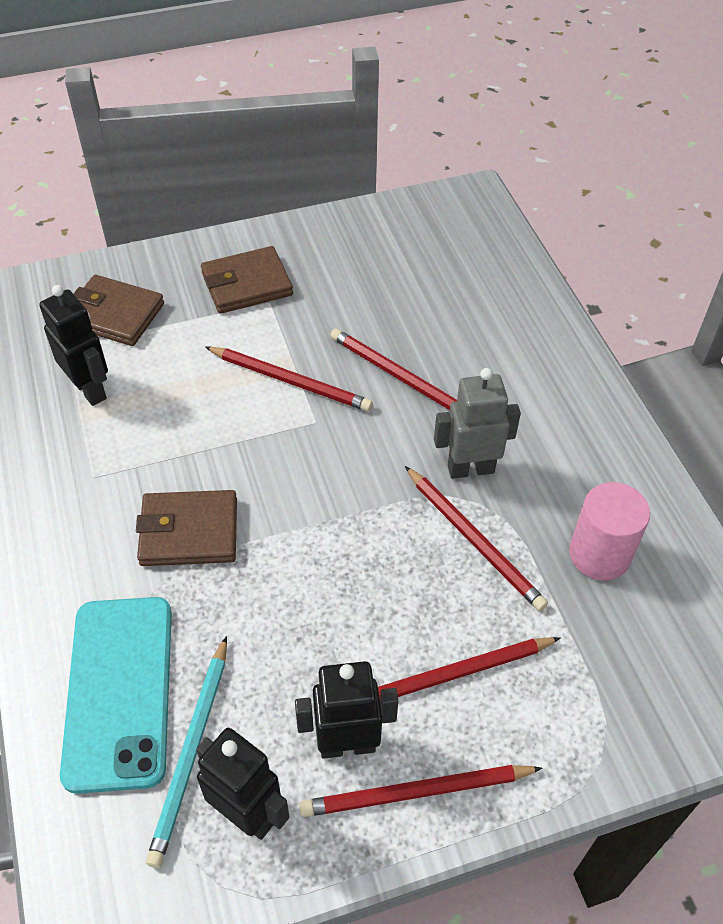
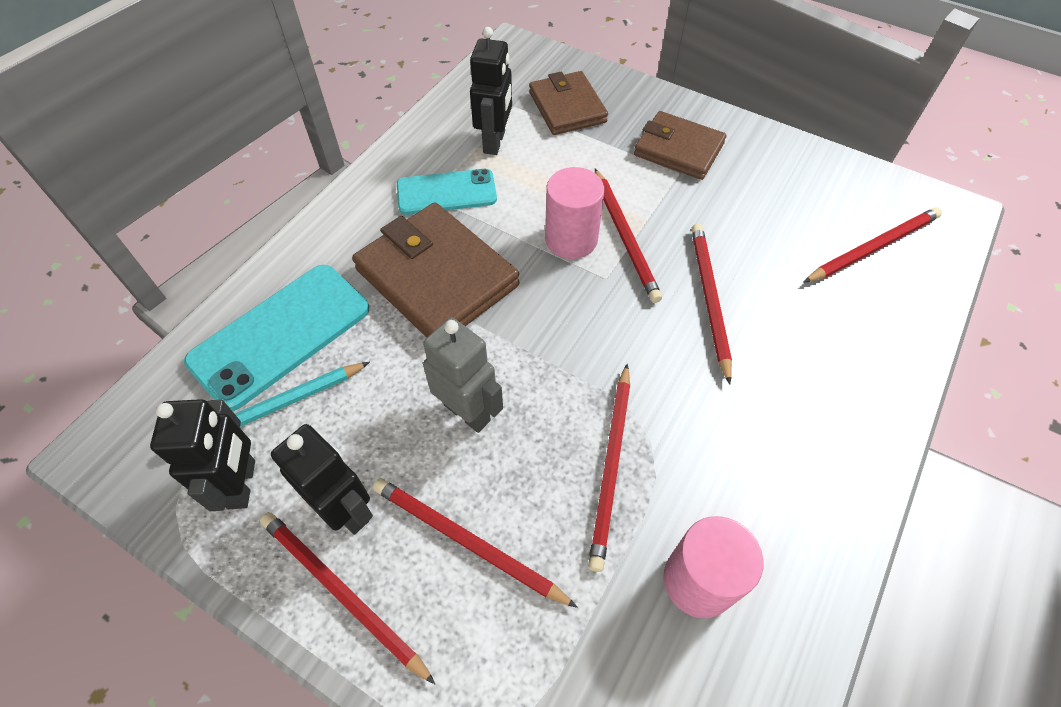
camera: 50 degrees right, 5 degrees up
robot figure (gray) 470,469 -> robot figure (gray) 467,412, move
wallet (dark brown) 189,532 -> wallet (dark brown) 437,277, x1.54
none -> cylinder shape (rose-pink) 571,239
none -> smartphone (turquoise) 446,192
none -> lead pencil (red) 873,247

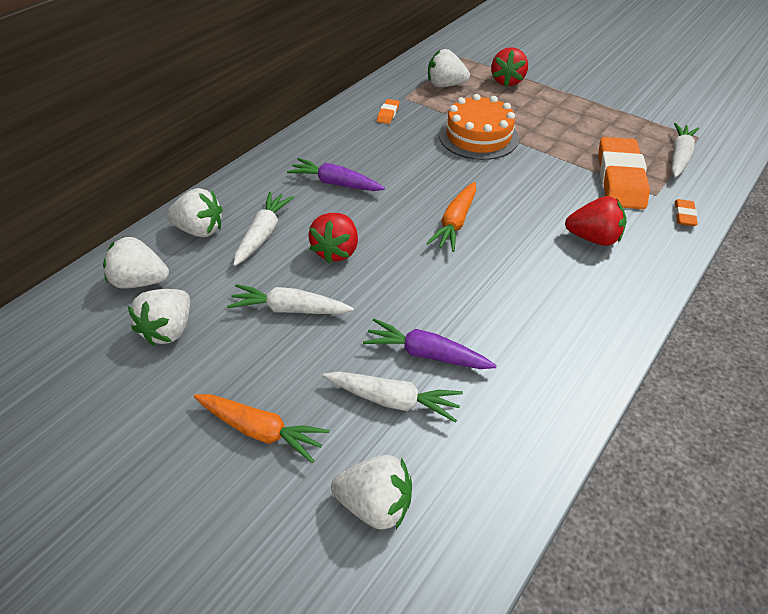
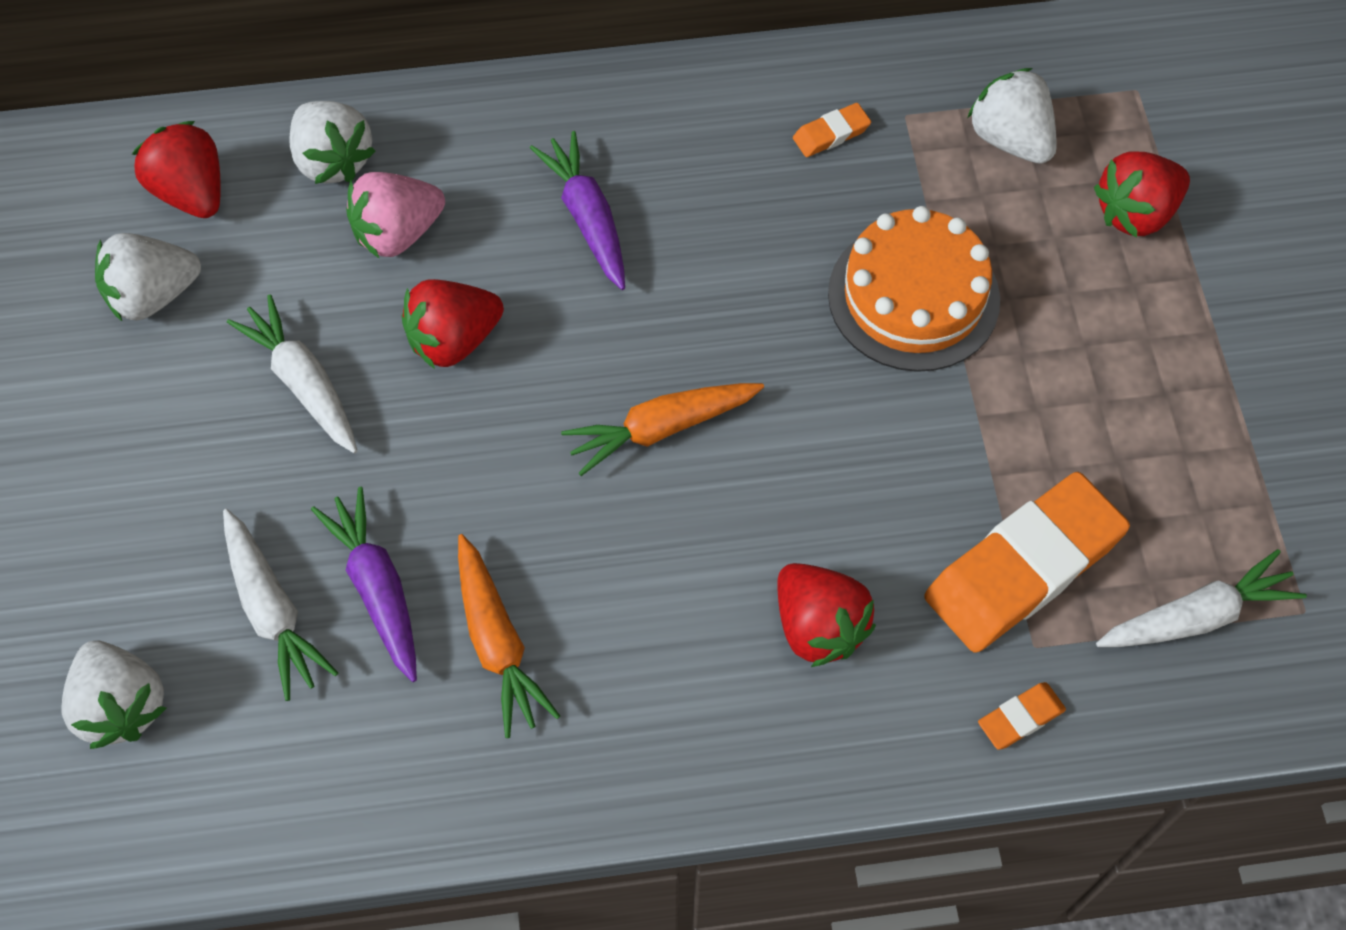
camera: 45 degrees right, 15 degrees up
toy carrot (snow-white) 263,234 -> toy strawberry (rose-pink) 398,233
toy strawberry (snow-white) 141,281 -> toy strawberry (red) 191,192
toy carrot (bright orange) 260,430 -> toy carrot (bright orange) 497,641, move

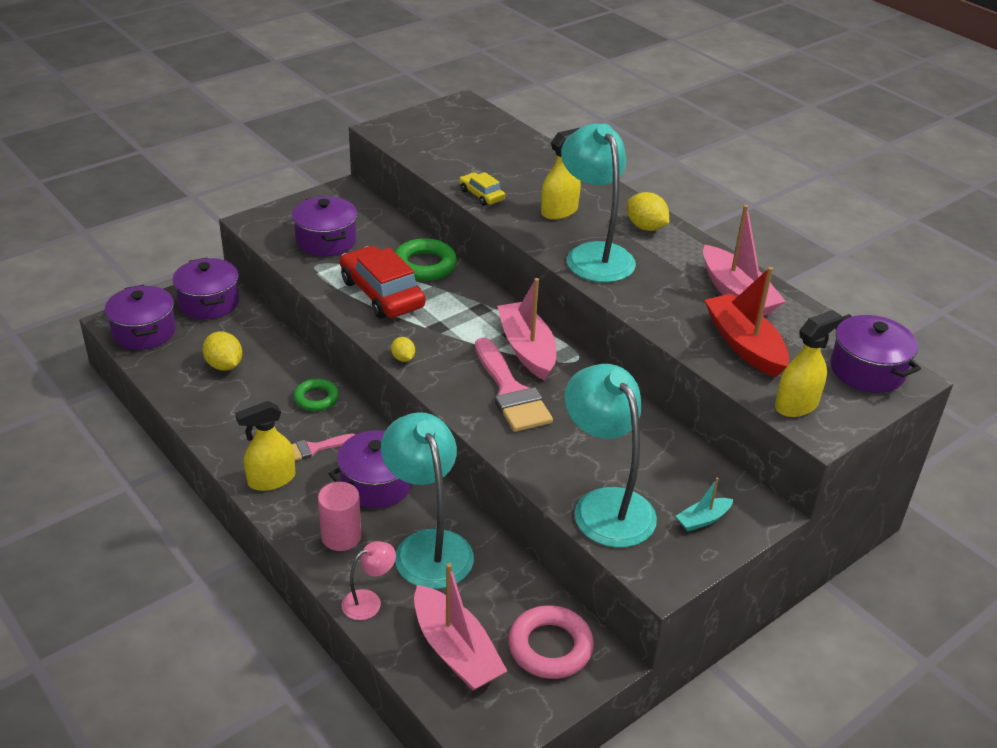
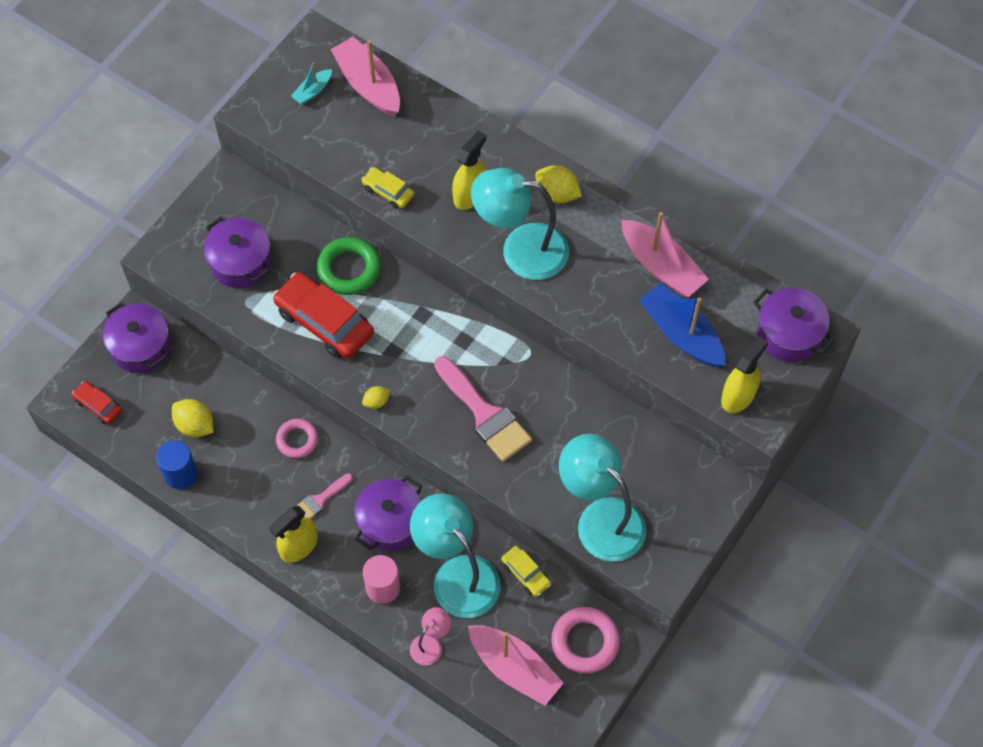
camera: 15 degrees left, 25 degrees up
desk lamp (turquoise) 594,254 -> desk lamp (turquoise) 520,250, 45 degrees counterclockwise
boat (red) 744,345 -> boat (blue) 681,333
boat (rose-pink) 527,349 -> boat (rose-pink) 368,84, move
stockpot (violet) 144,332 -> automobile (red) 98,405
lemon (bright yellow) 403,358 -> lemon (bright yellow) 376,402, 75 degrees counterclockwise
hoop (green) 316,398 -> hoop (rose-pink) 297,440
boat (turquoise) 703,520 -> boat (turquoise) 312,91, move
none -> cylinder shape (blue) 181,474
none -> automobile (bright yellow) 525,573

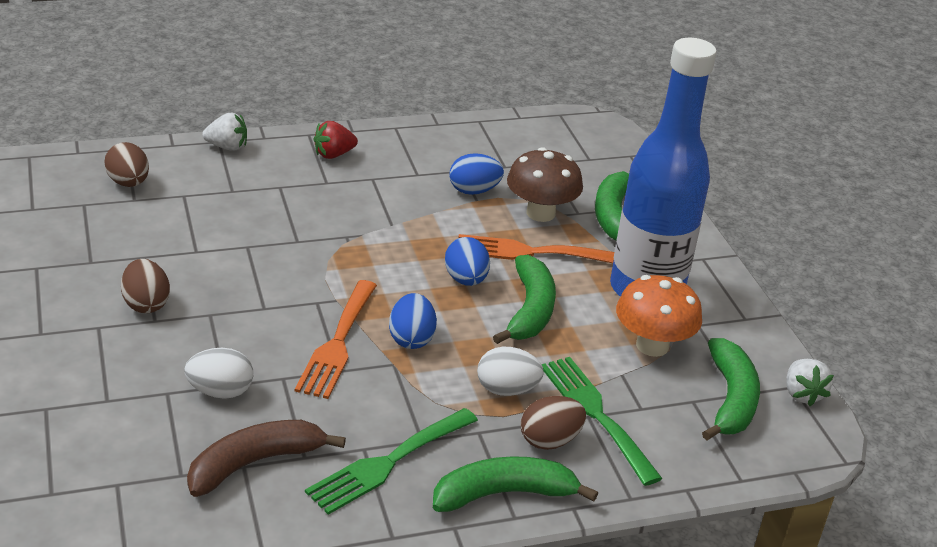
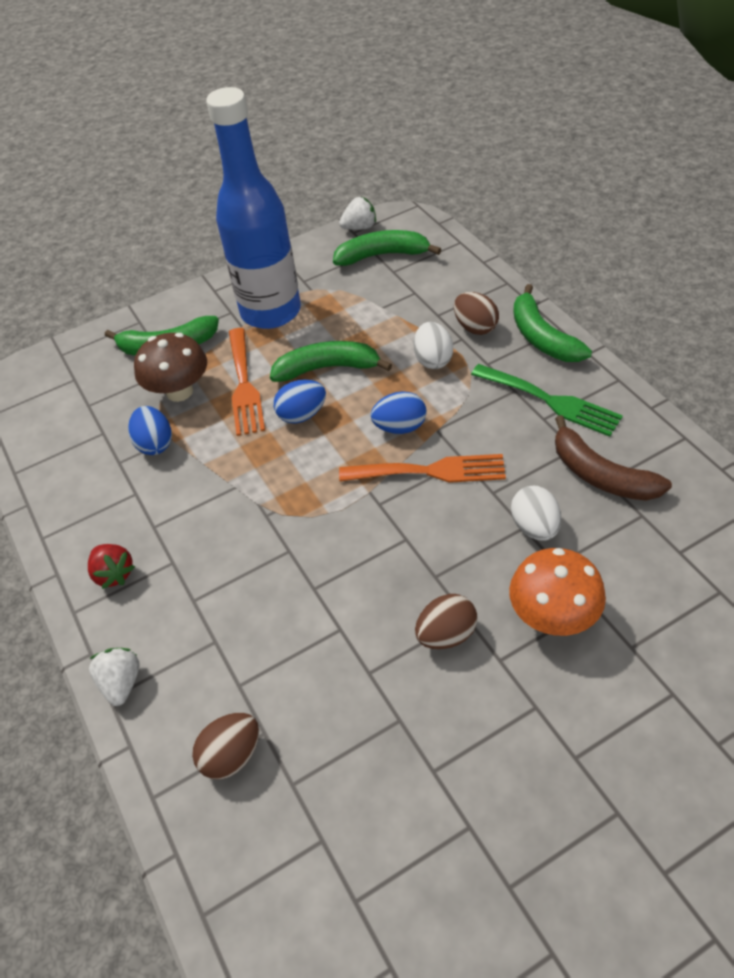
camera: 95 degrees left, 15 degrees up
toadstool (bright orange) 652,345 -> toadstool (bright orange) 552,616, move
fork (green) 595,414 -> none

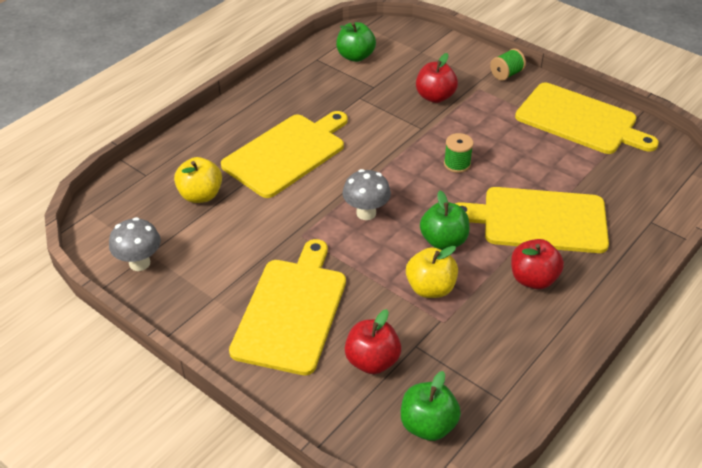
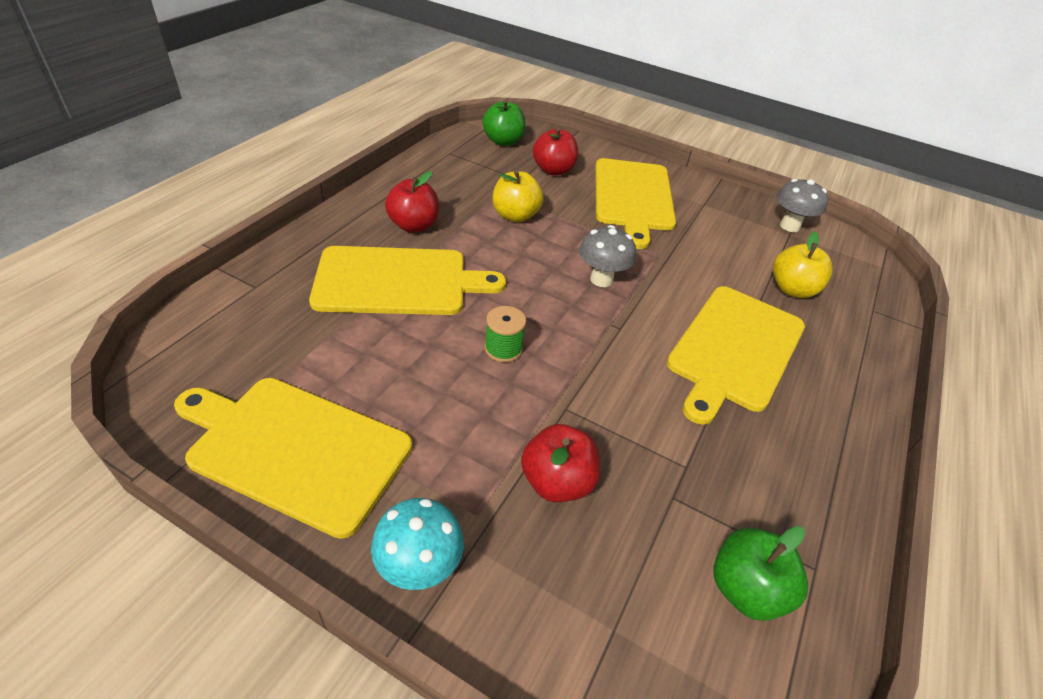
camera: 165 degrees right, 0 degrees up
bobbin (green) 506,74 -> toadstool (turquoise) 419,568
toy apple (green) 443,241 -> none

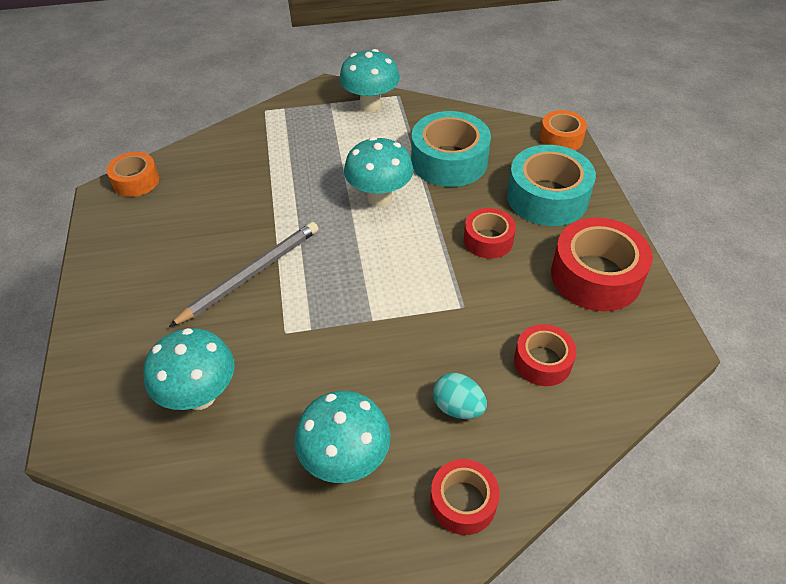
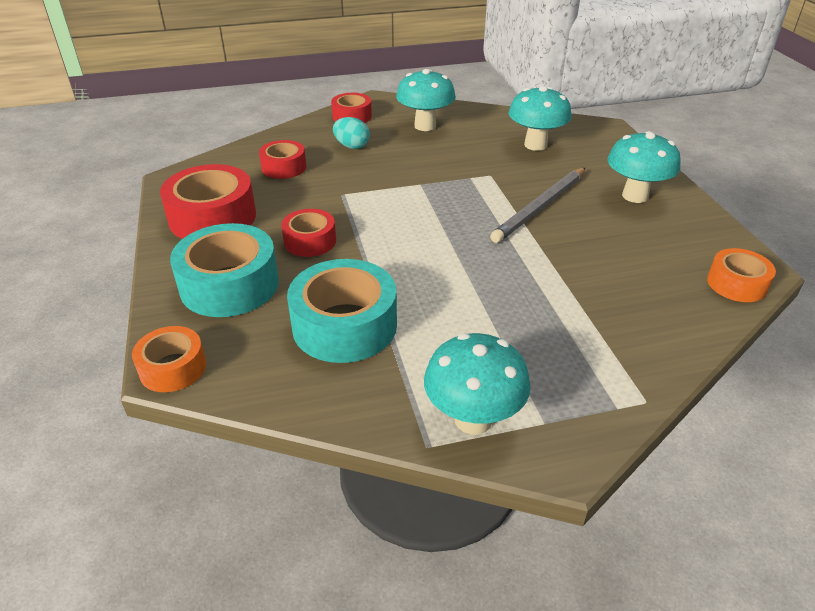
camera: 175 degrees right, 10 degrees down
toadstool (turquoise) 379,197 -> toadstool (turquoise) 635,196, move

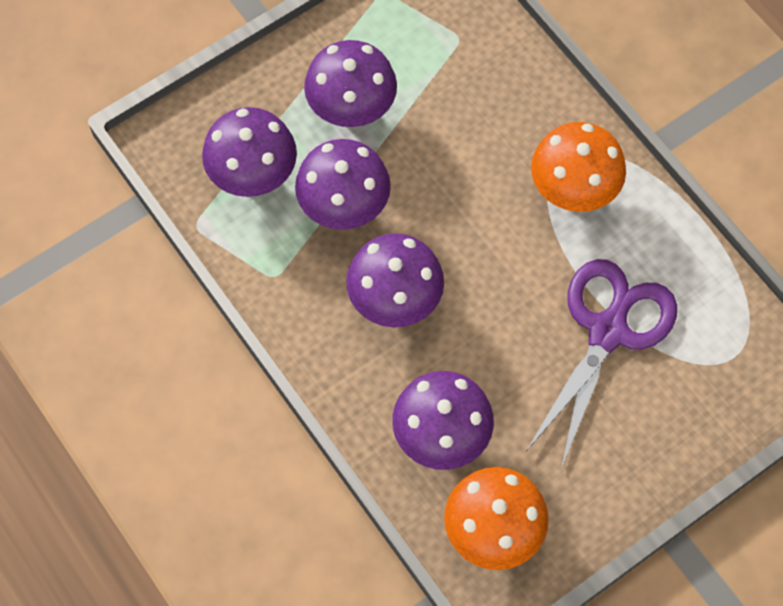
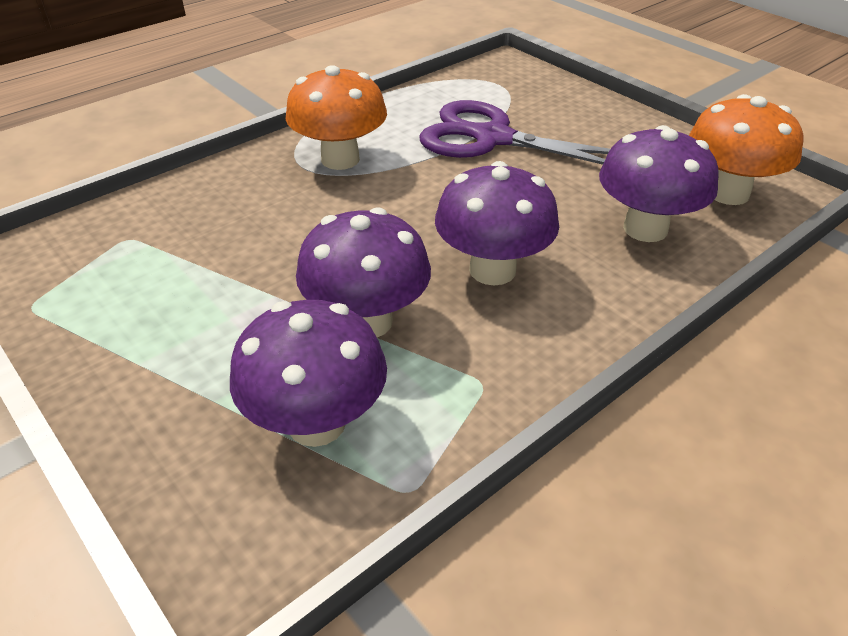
camera: 95 degrees left, 25 degrees down
toadstool (violet) 351,109 -> none

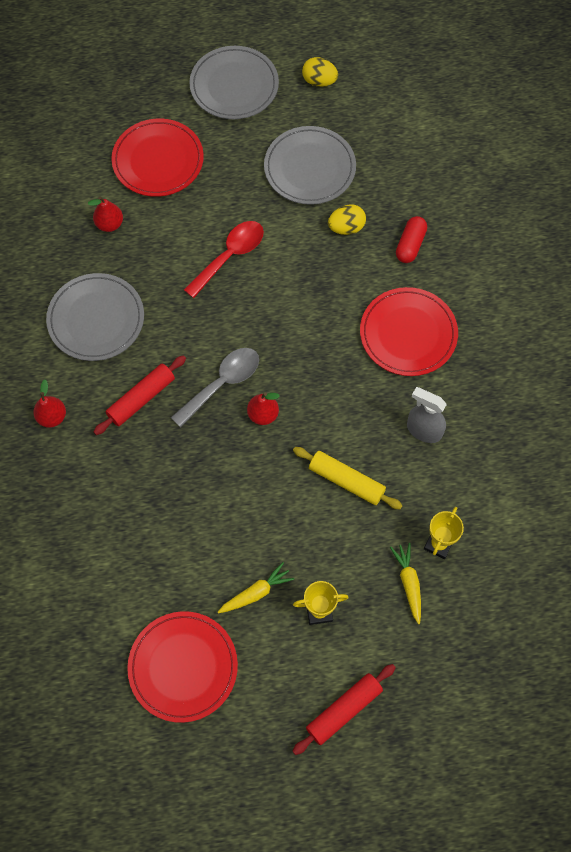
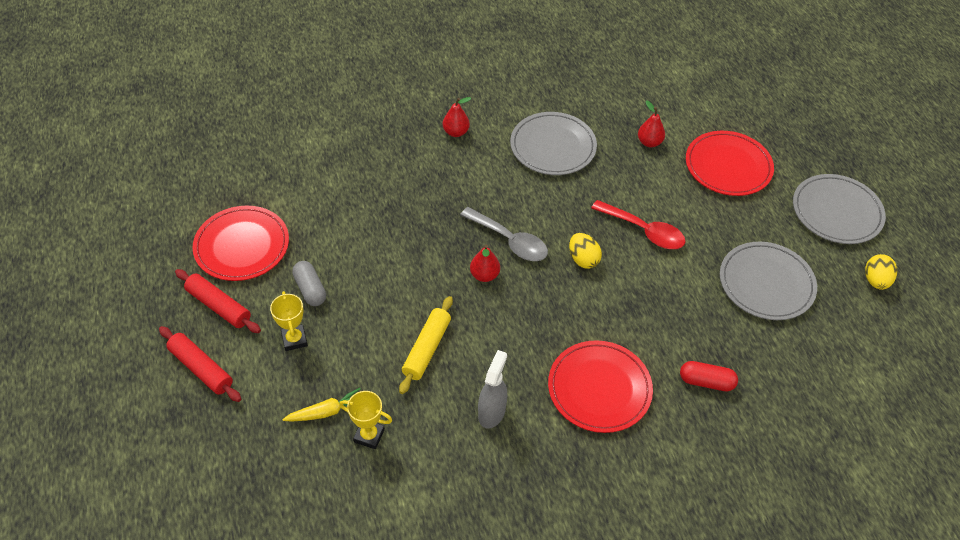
camera: 80 degrees right, 15 degrees down
egg (bright yellow) 346,228 -> egg (bright yellow) 583,259, move
dough roller (red) 141,398 -> dough roller (red) 219,306, move
toy carrot (bright yellow) 256,592 -> pill (gray) 310,289

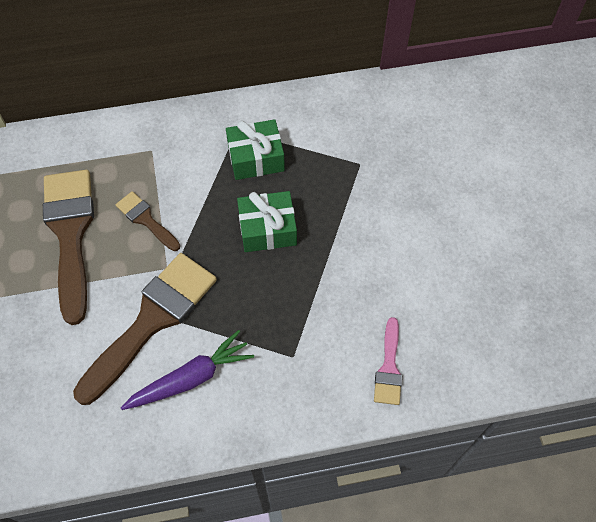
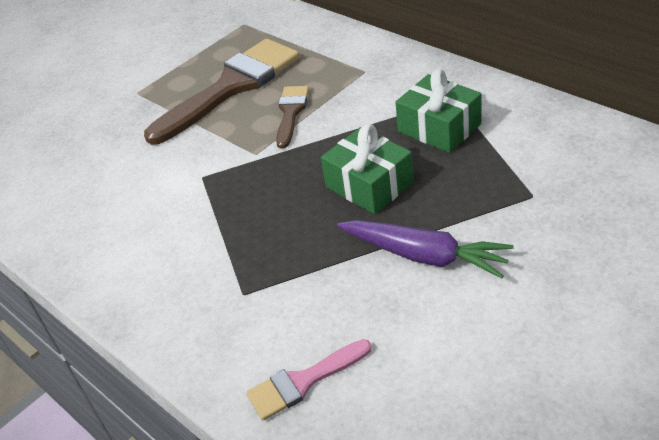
camera: 60 degrees right, 20 degrees down
paint brush (dark brown) 152,320 -> none
toy carrot (violet) 190,378 -> toy carrot (violet) 424,256, move

